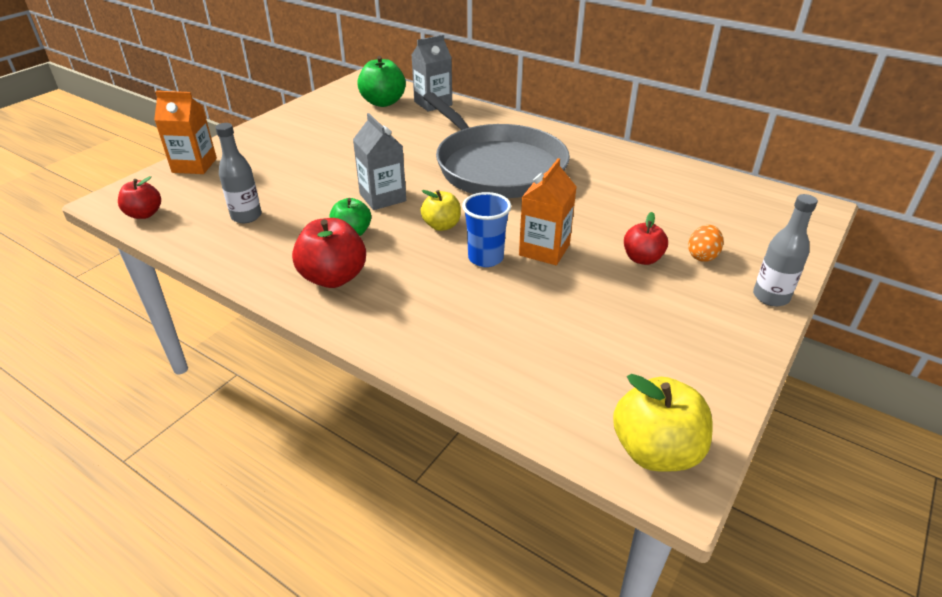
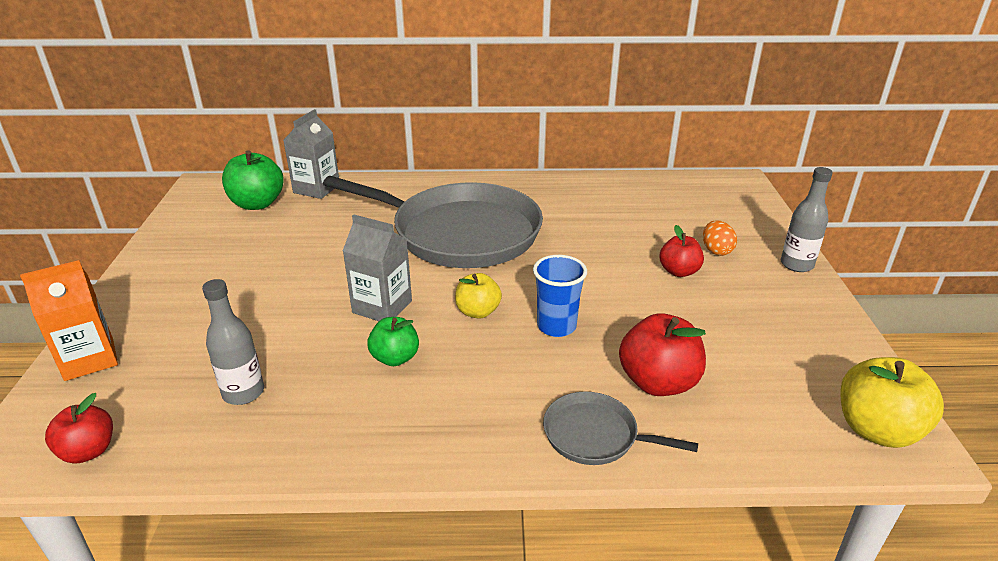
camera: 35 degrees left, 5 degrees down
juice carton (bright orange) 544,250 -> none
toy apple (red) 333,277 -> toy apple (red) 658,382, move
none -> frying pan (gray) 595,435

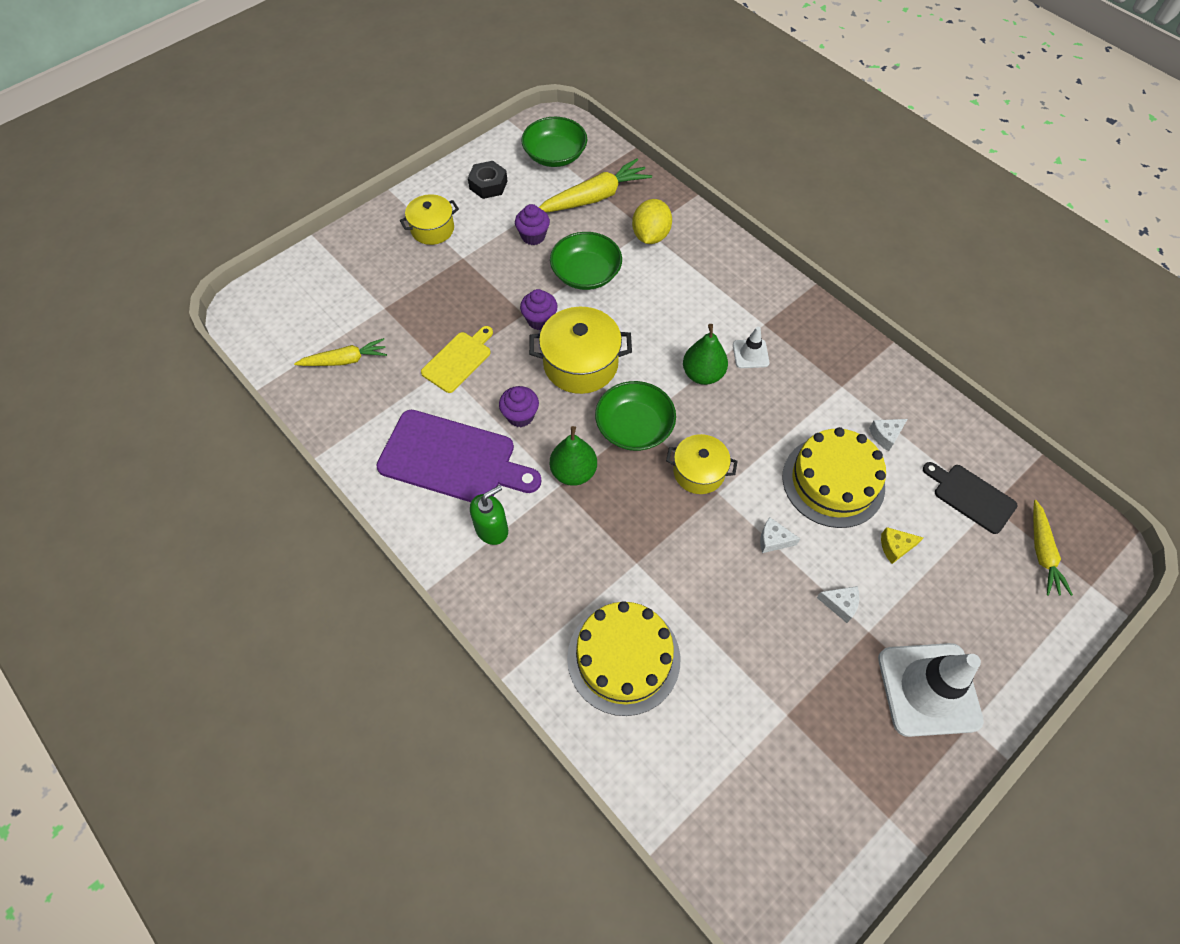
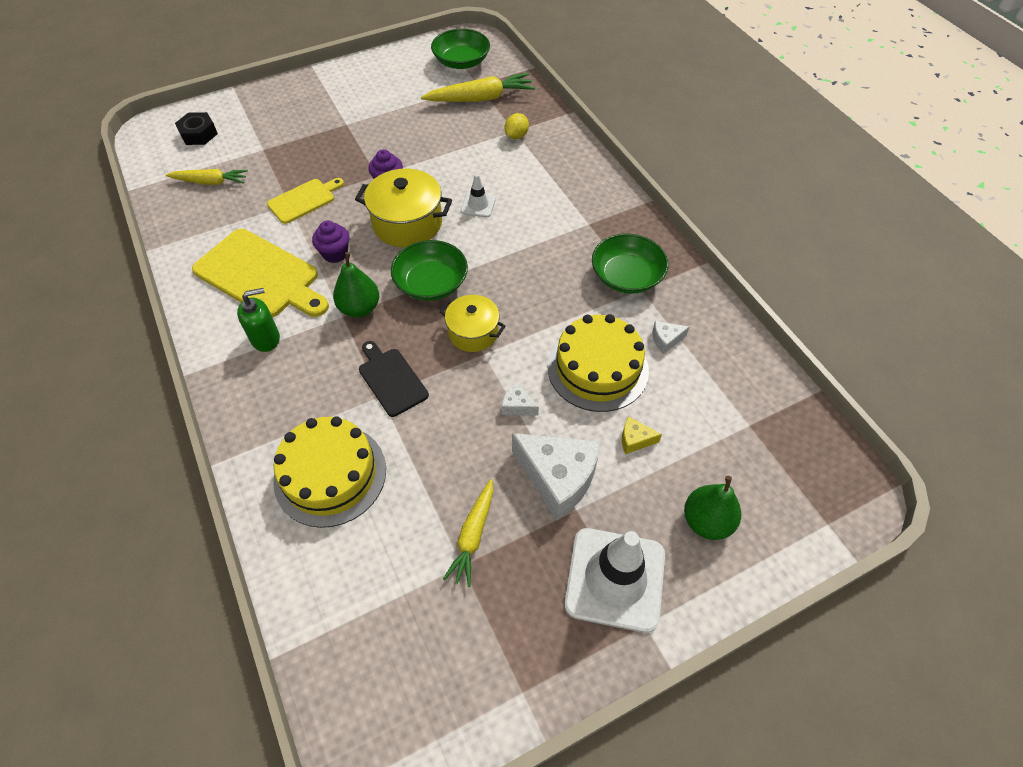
camera: 15 degrees right, 5 degrees down
hex nut (black) 488,185 -> hex nut (black) 199,134, move
stockpot (bright yellow) 432,229 -> none
lemon (bright yellow) 650,236 -> lemon (bright yellow) 516,136, x0.64
fairy cake (violet) 533,236 -> none
deep dish (green) 586,273 -> deep dish (green) 626,276, move
toy pear (green) 703,374 -> toy pear (green) 706,521, move
road cone (snow-white) 750,354 -> road cone (snow-white) 478,205, move
bread board (violet) 453,459 -> bread board (bright yellow) 261,275
bread board (black) 971,496 -> bread board (black) 391,379, move
toy carrot (bright yellow) 1042,553 -> toy carrot (bright yellow) 473,536, move
piece of cheese (snow-white) 840,604 -> piece of cheese (snow-white) 558,478, x2.24

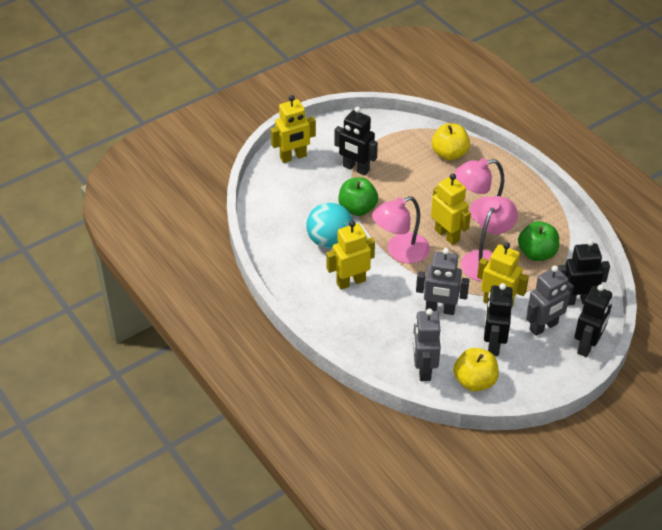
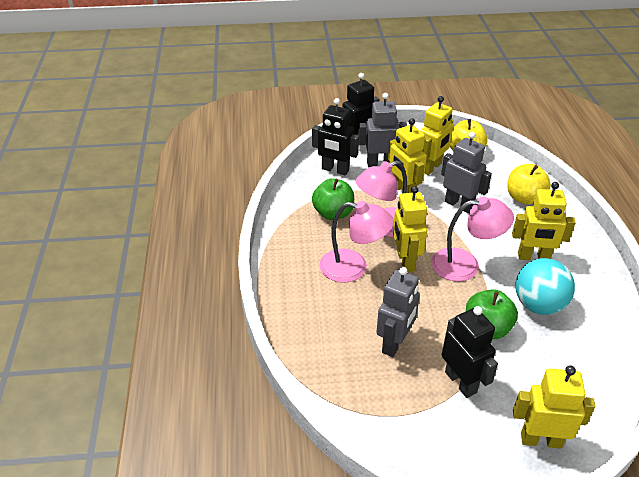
camera: 150 degrees left, 5 degrees down
toy apple (bright yellow) 449,154 -> toy apple (bright yellow) 524,198, move
robot figure (black) 493,344 -> robot figure (bright yellow) 431,167
robot figure (gray) 423,369 -> robot figure (gray) 394,343, move

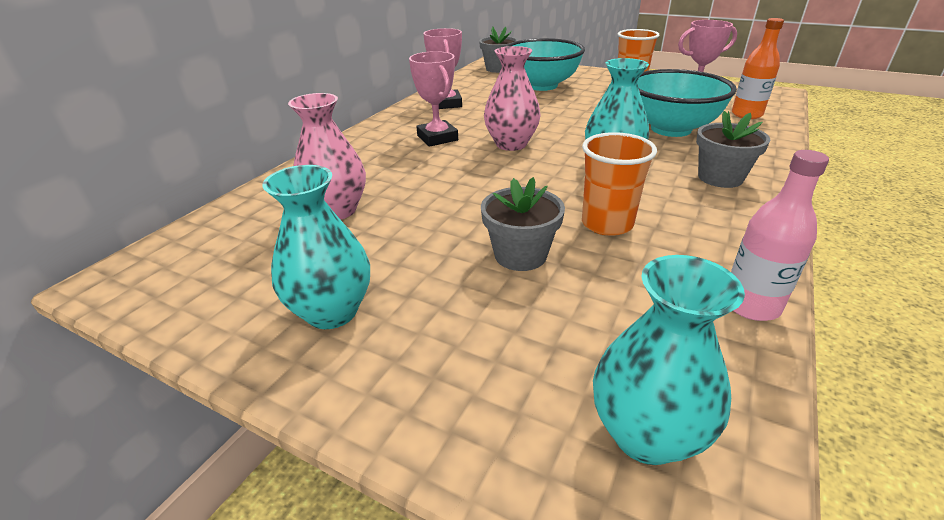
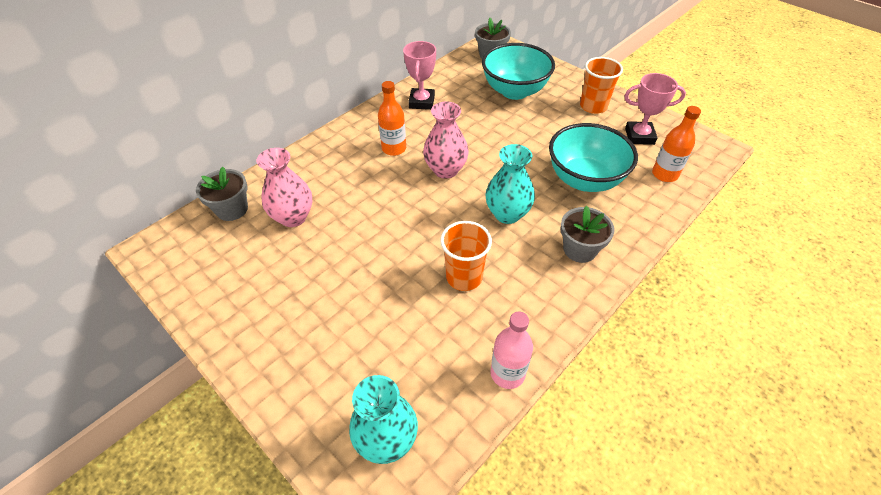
camera: 15 degrees right, 15 degrees up
award cup (rose-pink) 437,138 -> bottle (bright orange) 394,148
tall vase (turquoise) 332,311 -> none
plant pot (gray) 520,255 -> plant pot (gray) 232,209, move

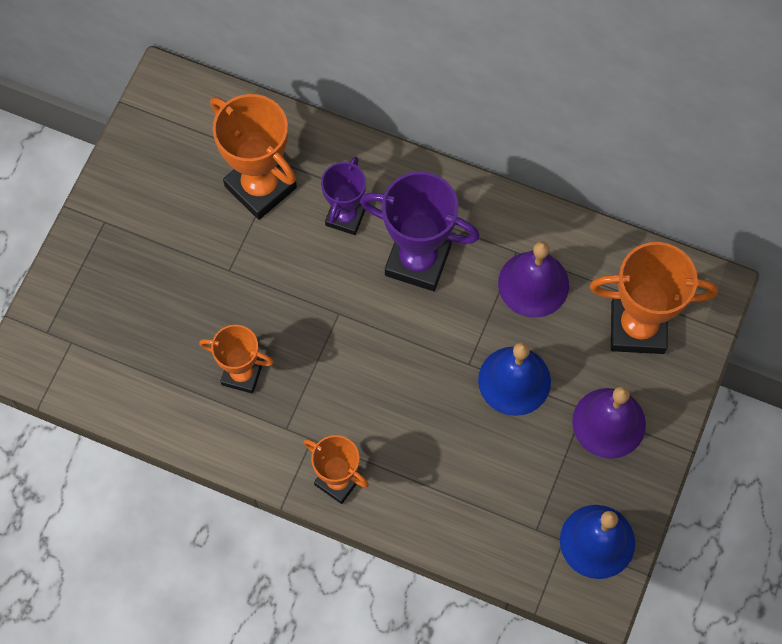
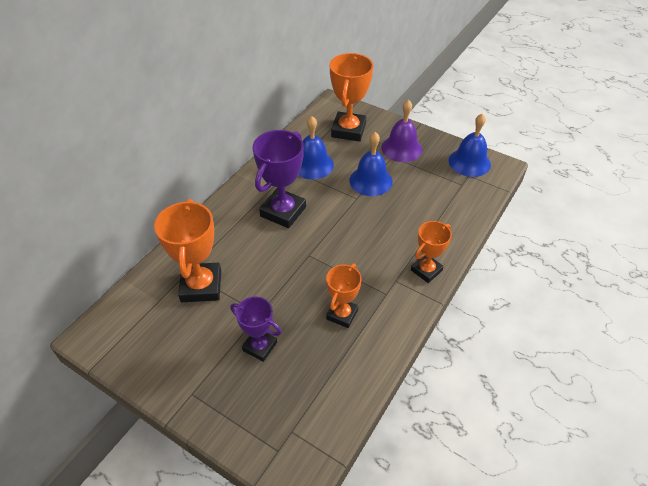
camera: 80 degrees left, 20 degrees down
award cup (bright orange) 260,187 -> award cup (bright orange) 201,286, 60 degrees counterclockwise
award cup (violet) 345,216 -> award cup (violet) 260,346, move
school bell (violet) 533,284 -> school bell (blue) 312,165

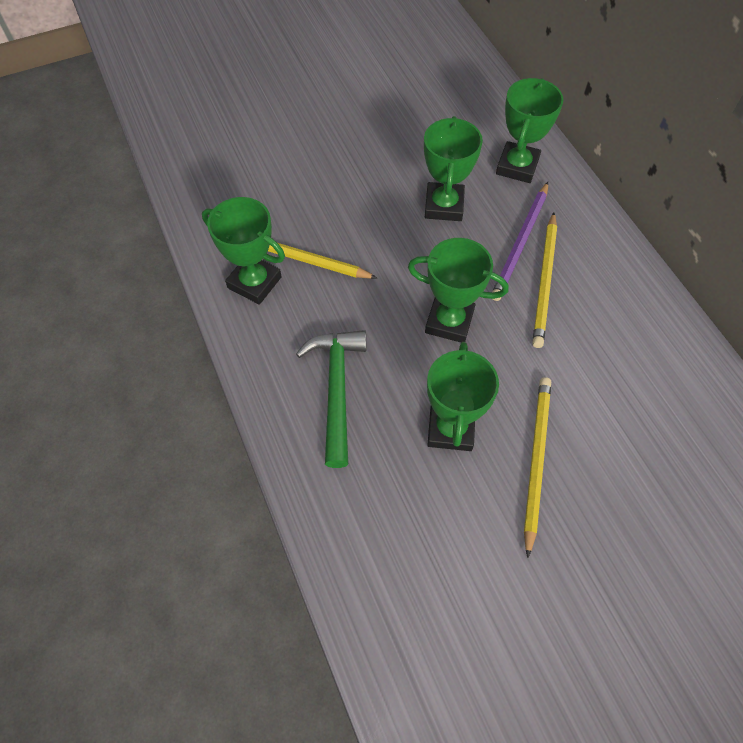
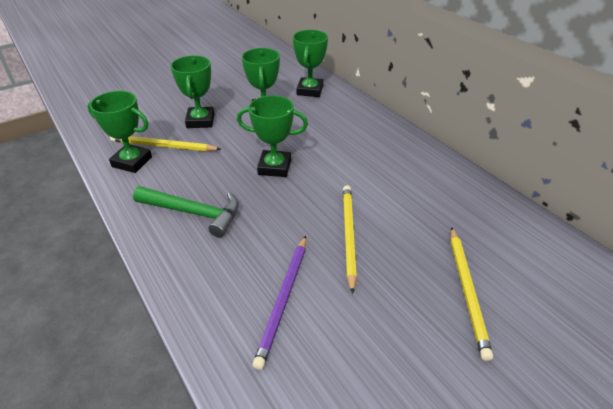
camera: 10 degrees left, 20 degrees down
lead pencil (violet) 520,243 -> lead pencil (violet) 283,300, move
lead pencil (bright yellow) 544,282 -> lead pencil (bright yellow) 467,291, move
hammer (green) 336,389 -> hammer (green) 194,213, 120 degrees clockwise
award cup (green) 450,429 -> award cup (green) 200,121, move

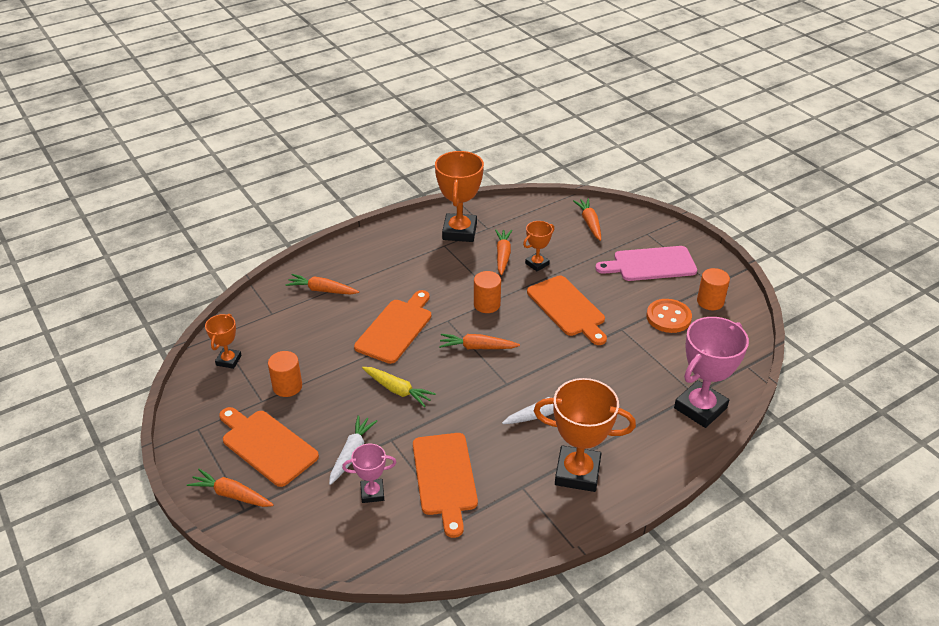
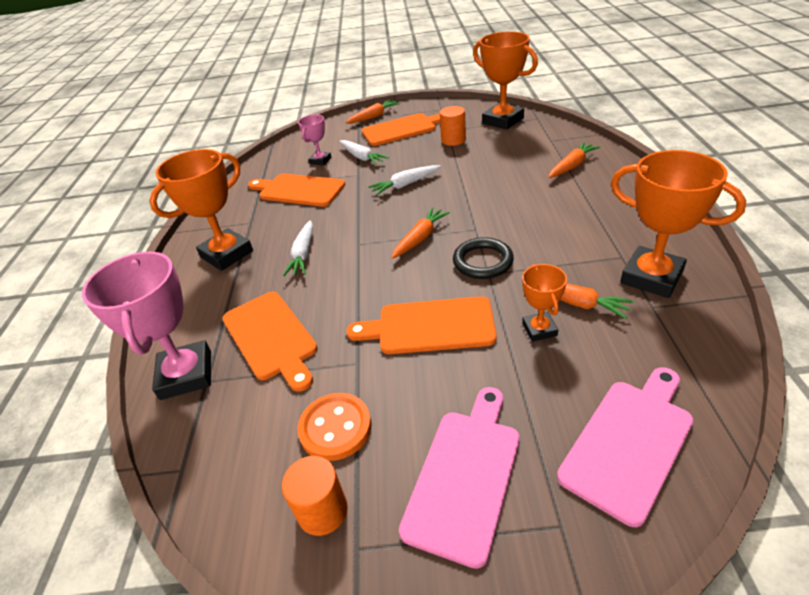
camera: 125 degrees right, 0 degrees up
toy carrot (bright orange) 589,223 -> bread board (rose-pink) 629,442
cylinder shape (bright orange) 487,304 -> hoop (black) 482,261
bread board (bright orange) 396,328 -> bread board (bright orange) 271,337, move
award cup (bright orange) 228,360 -> award cup (bright orange) 503,121, x1.88
toy carrot (bright yellow) 397,390 -> toy carrot (snow-white) 405,185

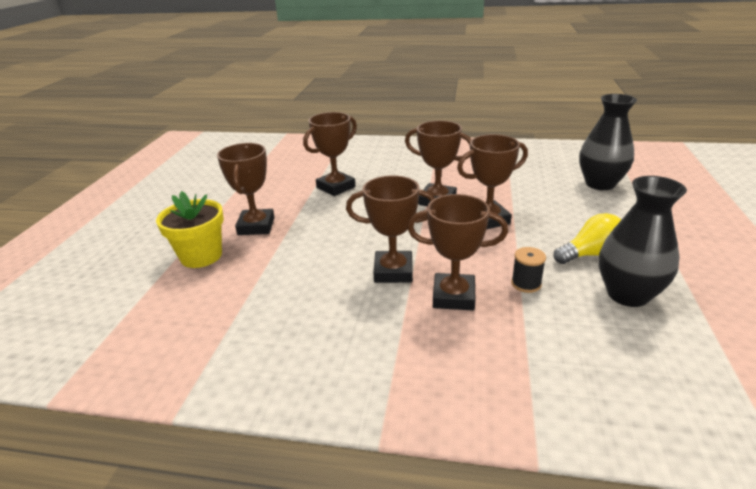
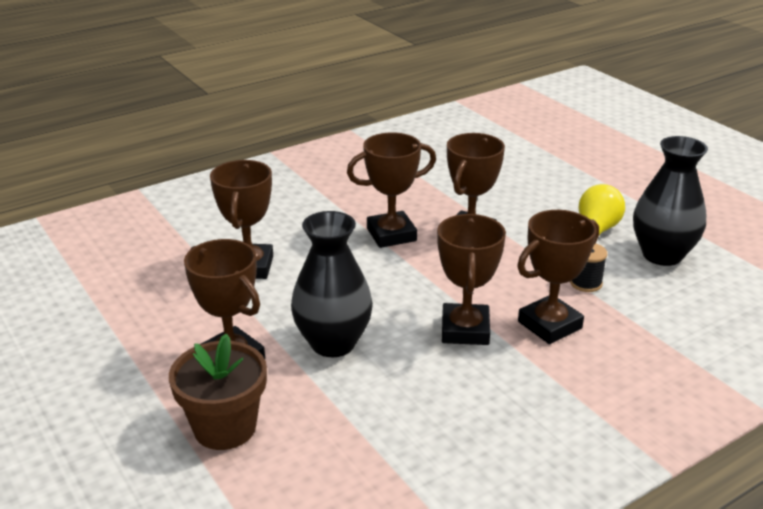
camera: 45 degrees left, 0 degrees up
tall vase (black) 600,184 -> tall vase (black) 333,343, move
award cup (dark brown) 393,271 -> award cup (dark brown) 465,330, 45 degrees counterclockwise
plant pot (bright yellow) 201,256 -> plant pot (dark brown) 225,427

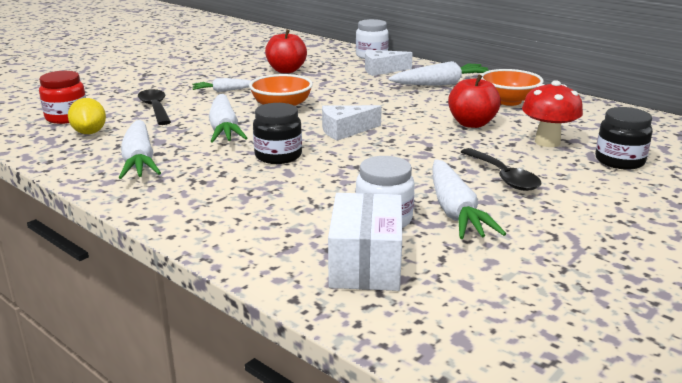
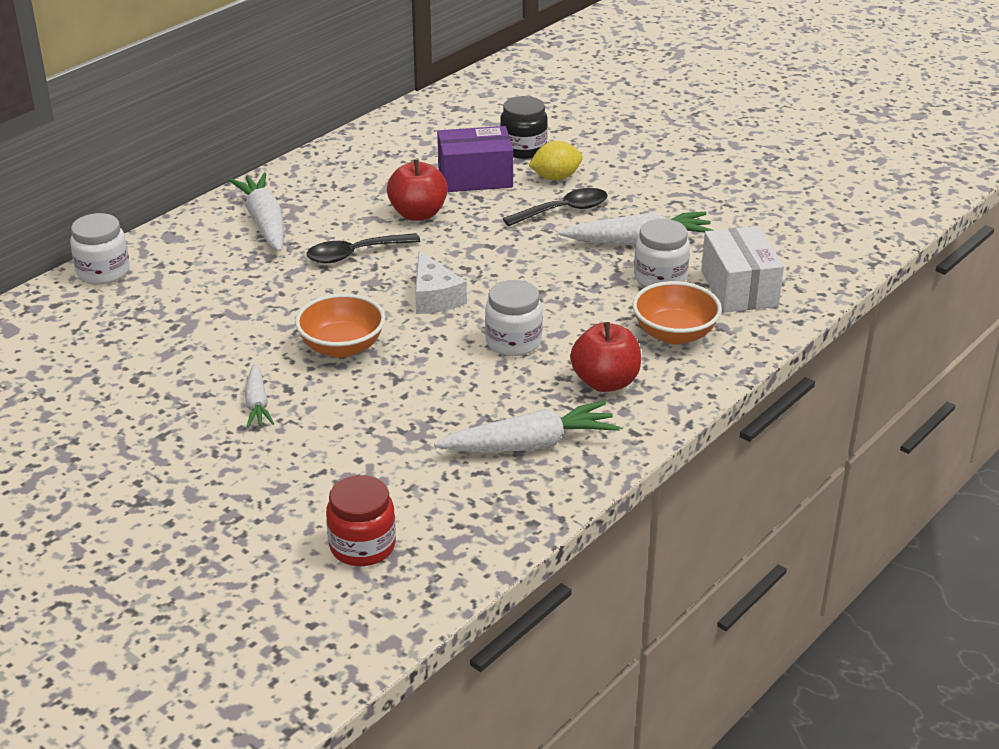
camera: 90 degrees left, 10 degrees up
toy apple (red) 286,70 -> toy apple (red) 605,382, move
piece of cheese (snow-white) 382,70 -> none
deep dish (bright orange) 508,101 -> deep dish (bright orange) 674,334, move
toadstool (red) 547,142 -> box (violet) 475,177
teaspoon (black) 155,108 -> teaspoon (black) 355,254, move
toy carrot (snow-white) 224,129 -> none
lemon (bright yellow) 89,132 -> lemon (bright yellow) 555,178, move
jam jar (black) 278,156 -> jam jar (snow-white) 513,342
box (snow-white) 366,263 -> box (snow-white) 739,288, 75 degrees clockwise

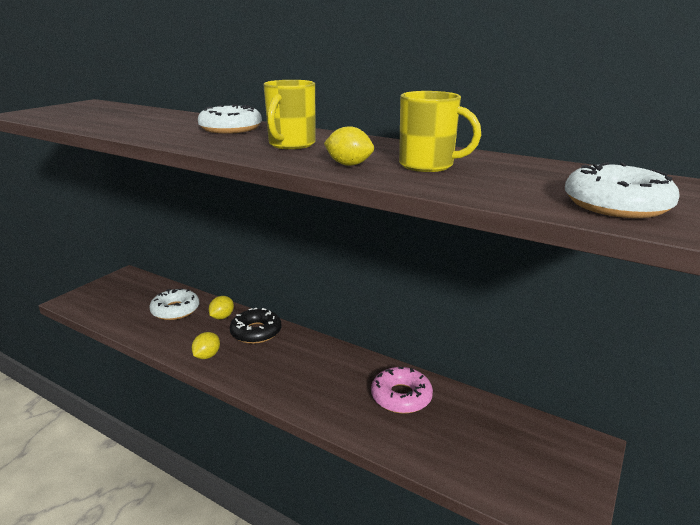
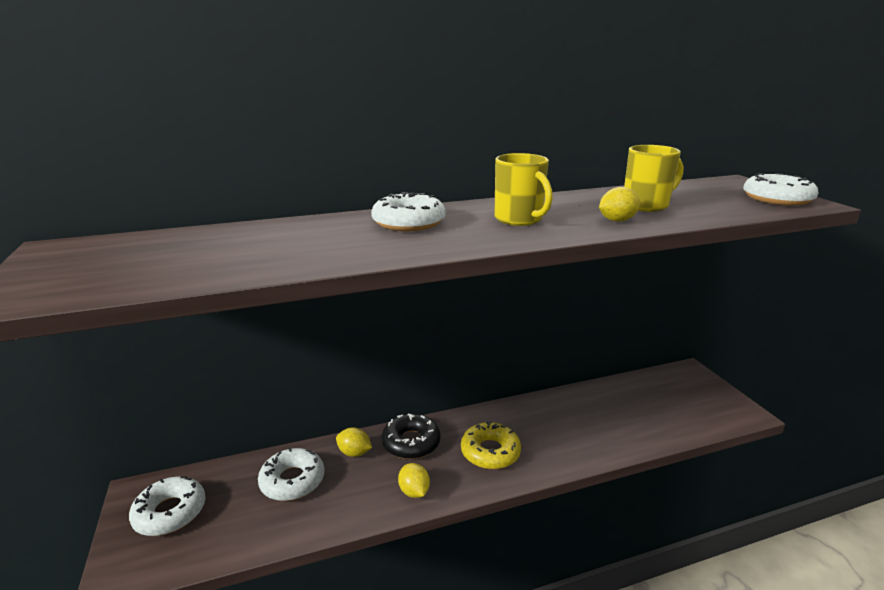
camera: 50 degrees left, 0 degrees up
lemon (bright yellow) 222,317 -> lemon (bright yellow) 354,453, 45 degrees counterclockwise
doughnut (rose-pink) 401,396 -> none
none -> doughnut (bright yellow) 490,452
none -> doughnut (snow-white) 170,512

